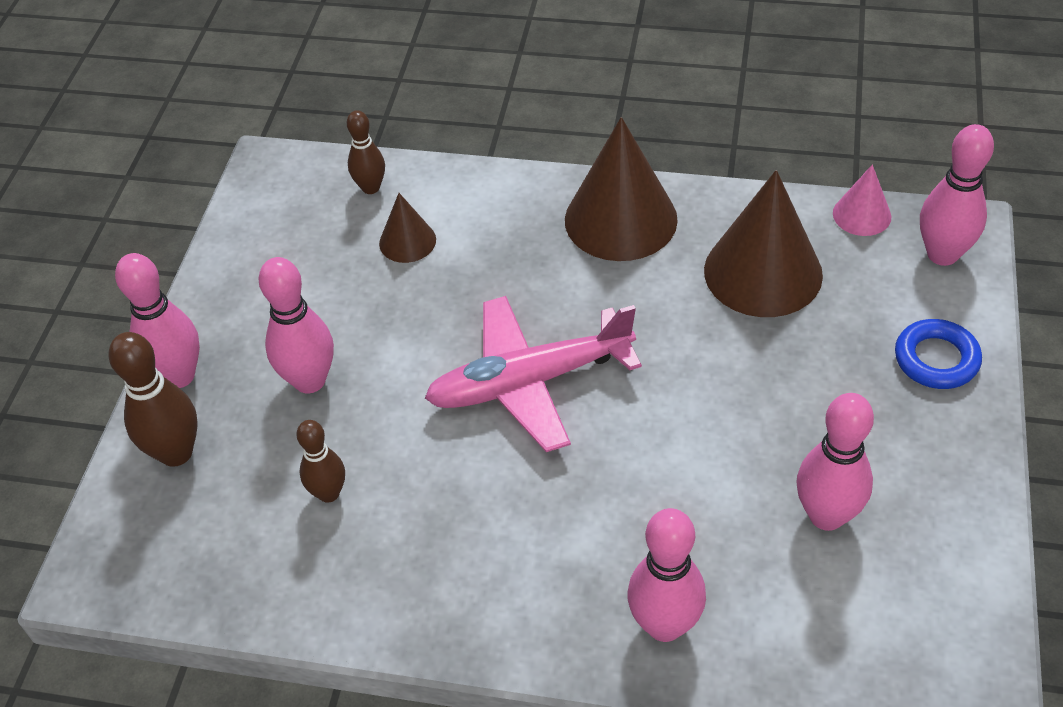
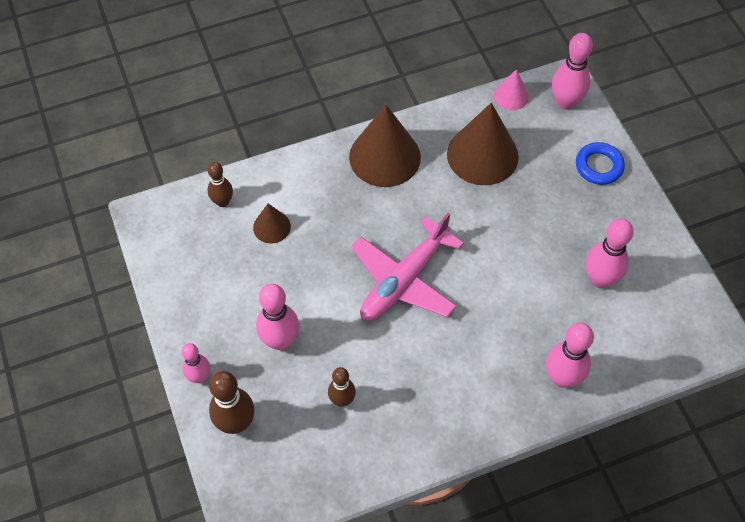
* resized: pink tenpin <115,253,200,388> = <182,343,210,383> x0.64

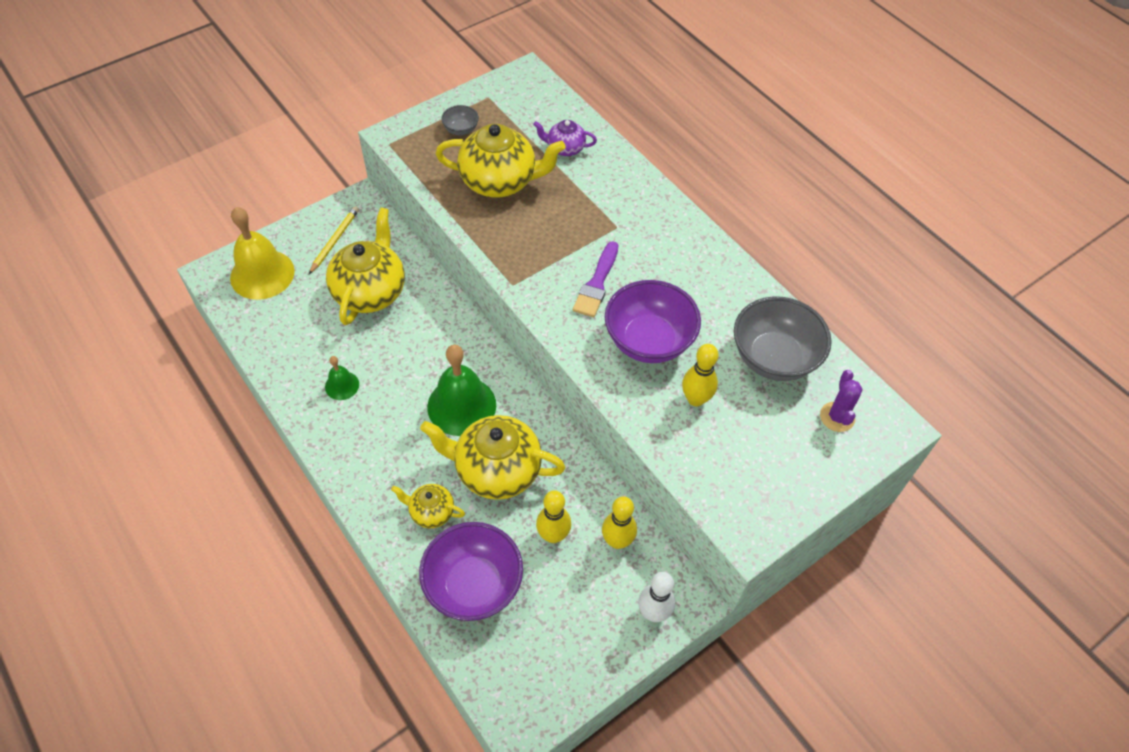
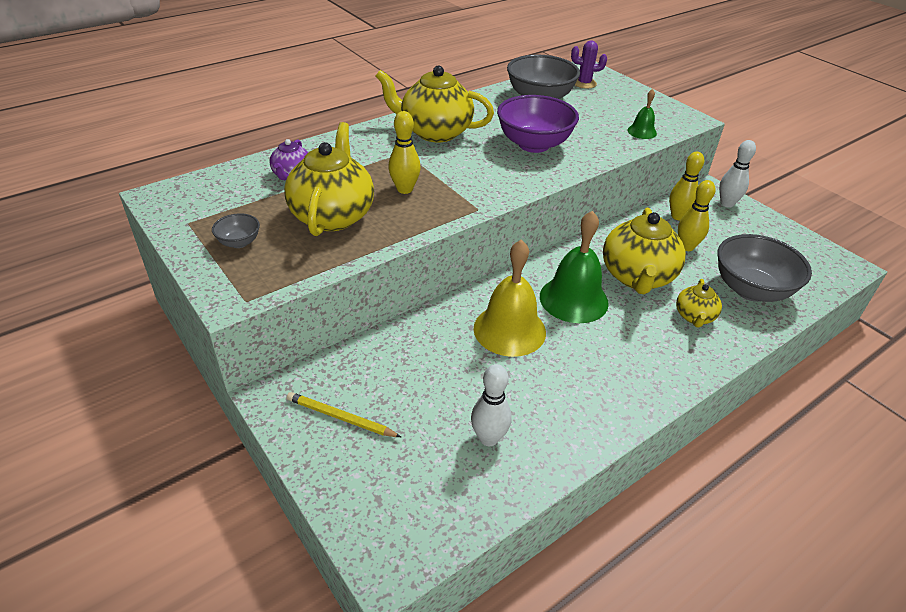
* moved: golden hand bell <230,207,295,300> to <474,240,546,357>
* moved: golden teapot <326,207,405,325> to <376,65,494,142>
* removed: violet paint brush <573,241,618,317>
* moved: golden tenpin <682,344,718,407> to <388,111,421,194>
* moved: leaf-green hand bell <325,356,359,400> to <627,89,657,139>
* recoloured: violet bowl <419,522,523,621> to ash-grey bowl <718,234,812,302>
* added: pure white tenpin <471,364,511,446>

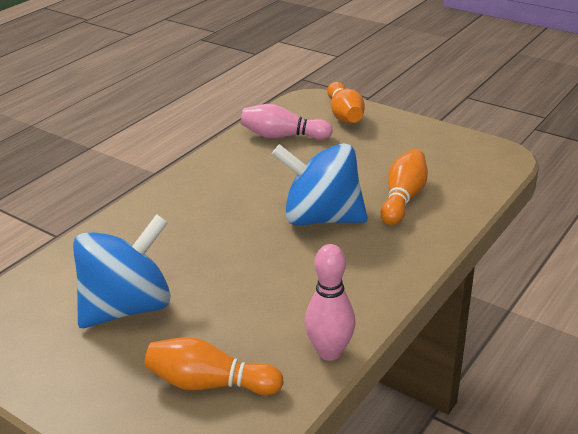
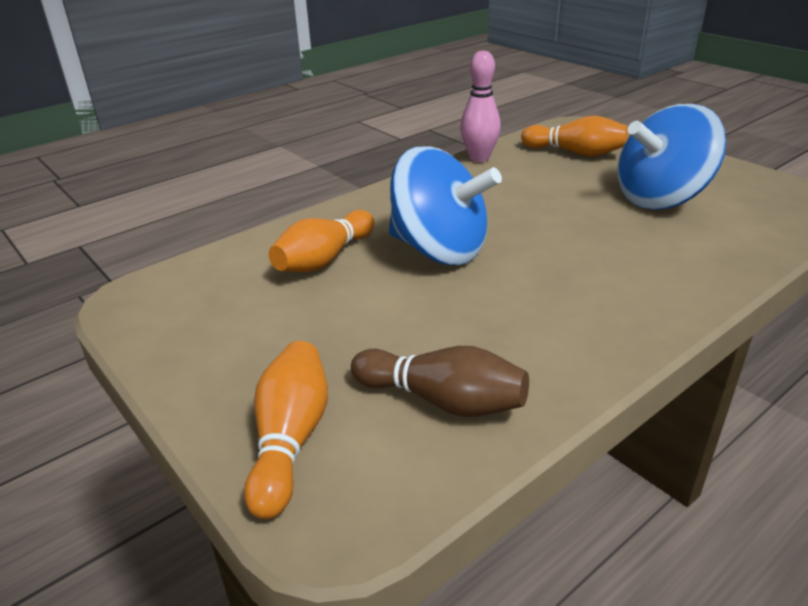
* recoloured: pink tenpin <241,104,333,140> to dark brown tenpin <351,346,529,417>

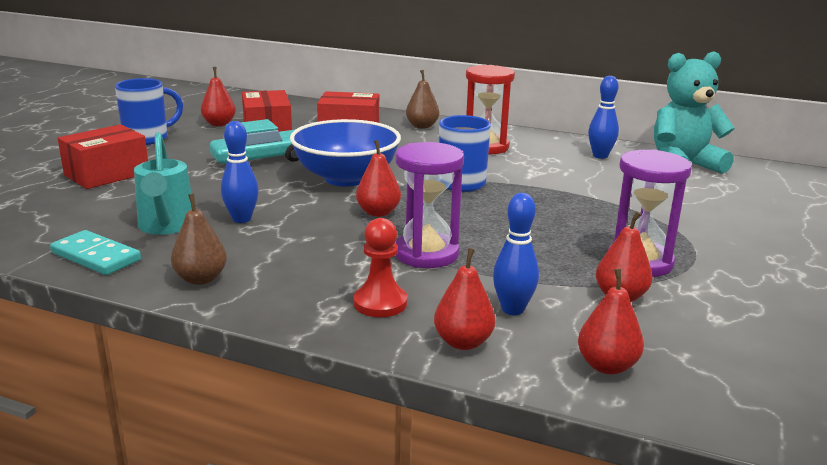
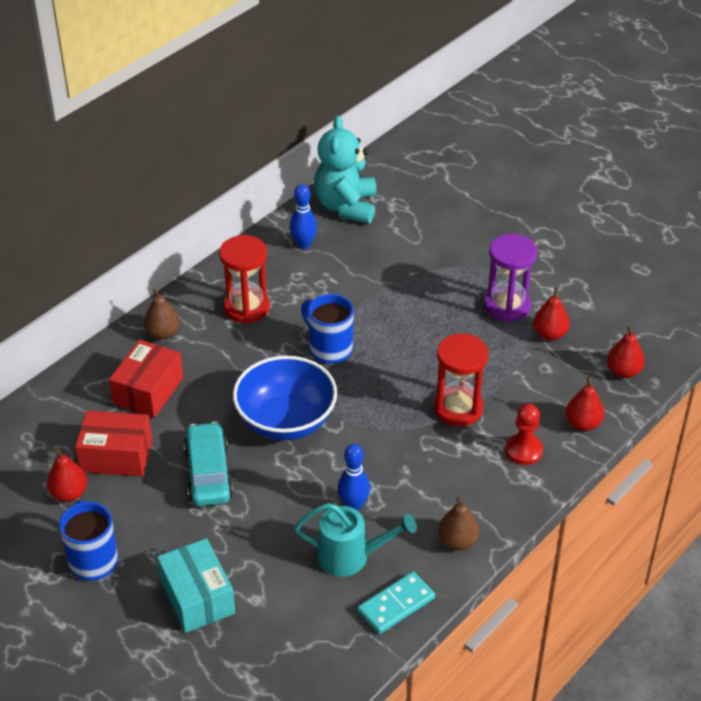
* recoloured: red parcel <58,124,148,189> to turquoise parcel <157,538,235,633>
* removed: red pear <356,140,401,217>
* recoloured: violet sandglass <395,142,464,268> to red sandglass <434,333,488,426>
* removed: royal blue tenpin <493,193,539,315>

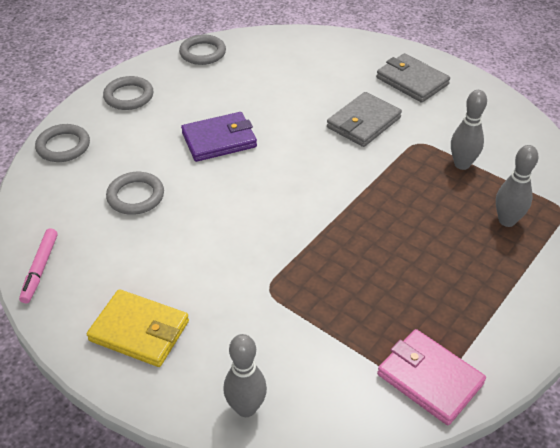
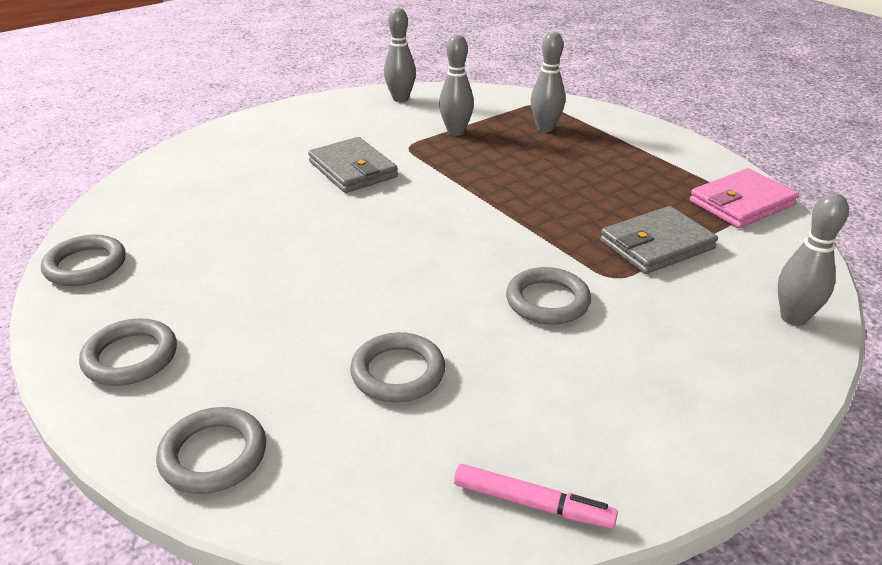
* moved: ash-grey card wallet <376,53,450,103> to <600,206,718,274>
* removed: violet card wallet <181,112,257,162>
* removed: golden card wallet <87,289,189,367>
* added: ash-grey tenpin <384,8,416,102>
* added: ash-grey torus <506,267,591,325>

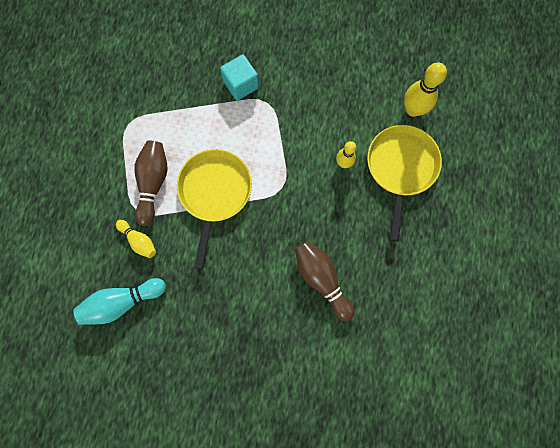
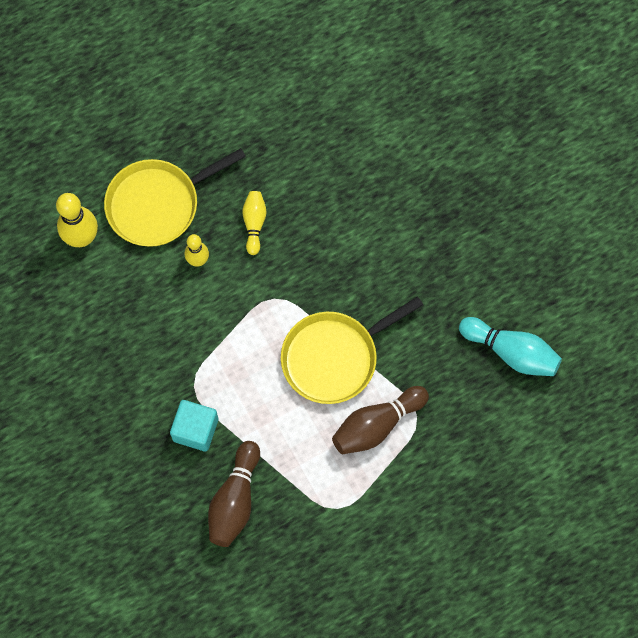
* moved: golden tenpin <116,220,156,258> to <242,191,267,255>
* moved: dark brown tenpin <295,241,354,321> to <208,441,260,547>

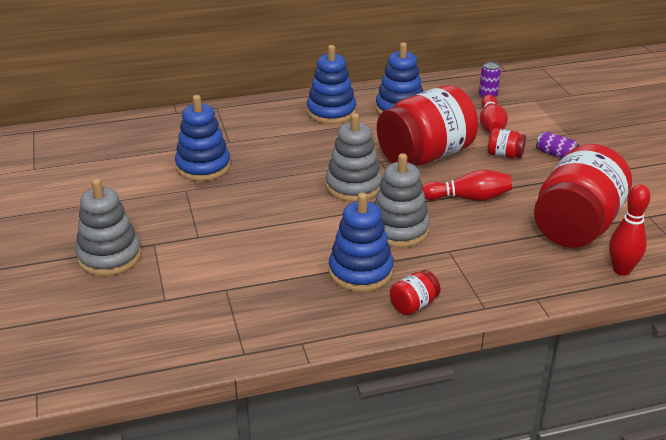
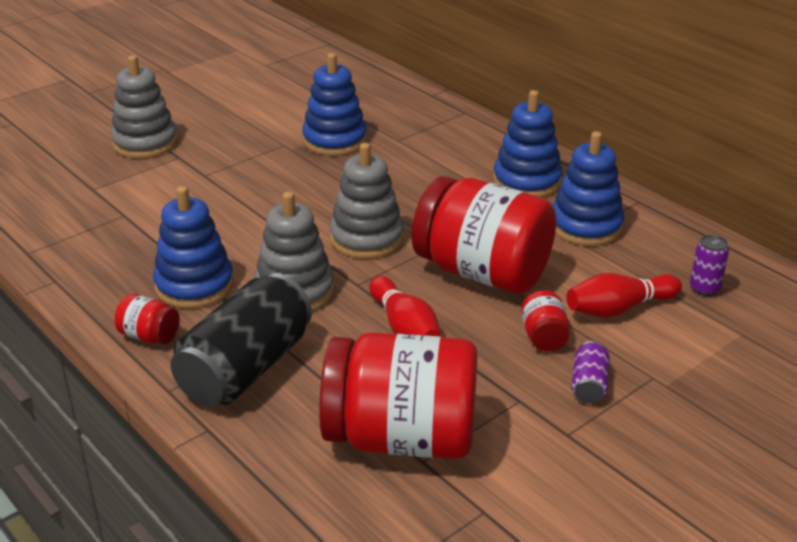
* removed: red tenpin <609,184,650,276>
* added: ebony tin <171,273,312,406>

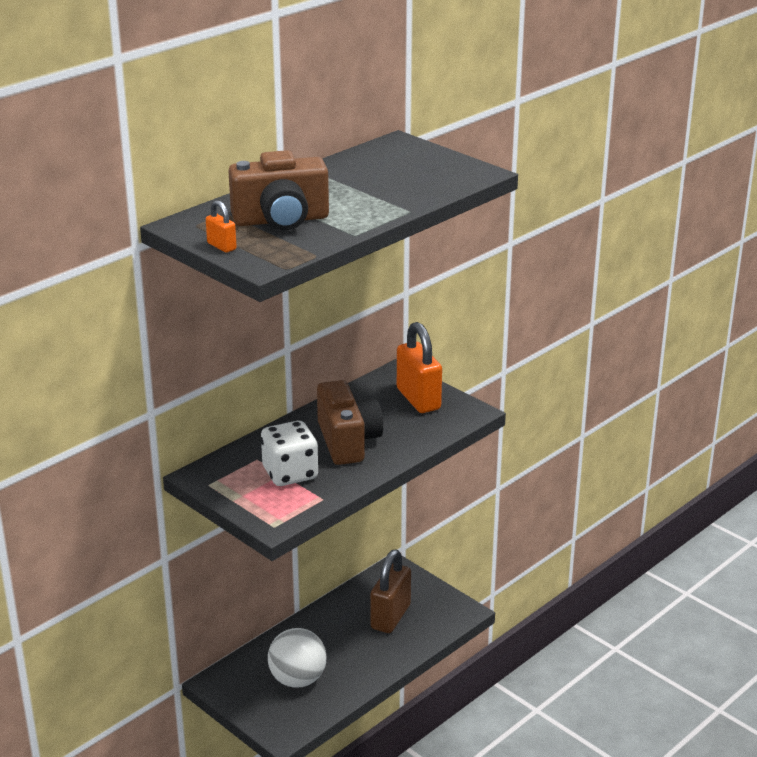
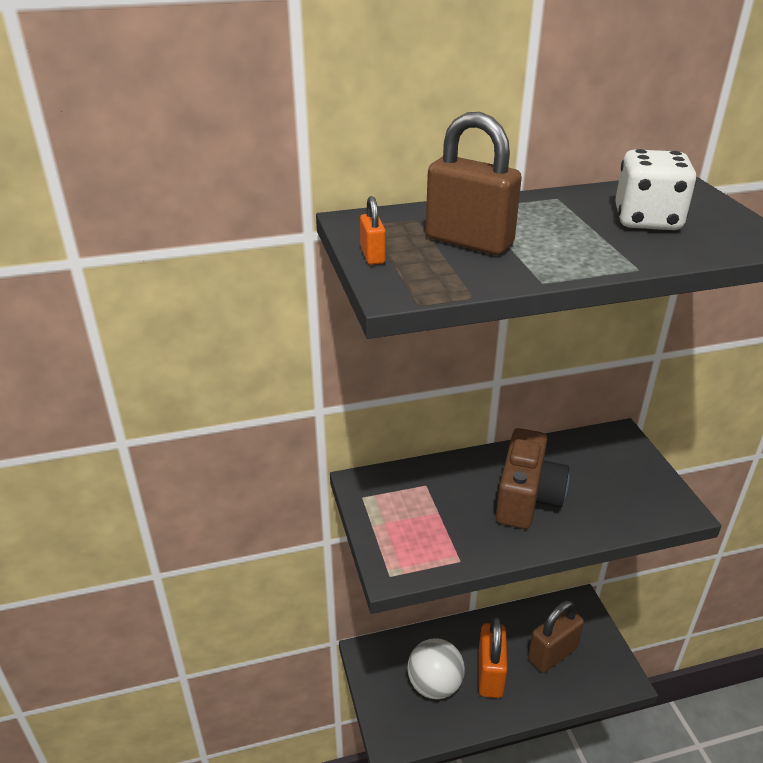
* replaced: dark brown photo camera <229,150,329,230> to dark brown lock <426,112,522,255>
* moved: orange-coloured lock <397,322,442,413> to <478,616,508,698>
* moved: pure white die <261,421,319,486> to <615,149,697,230>

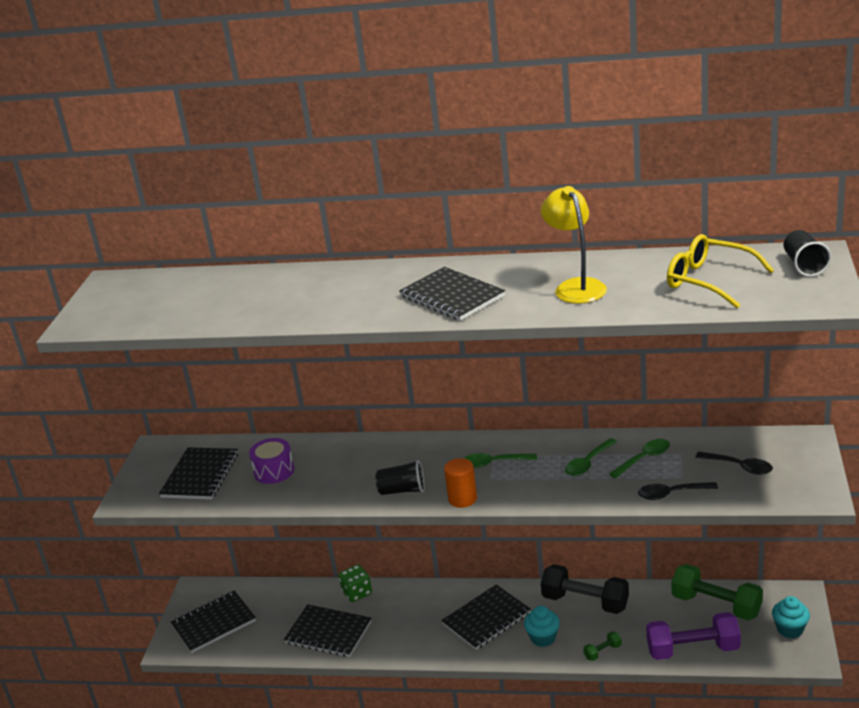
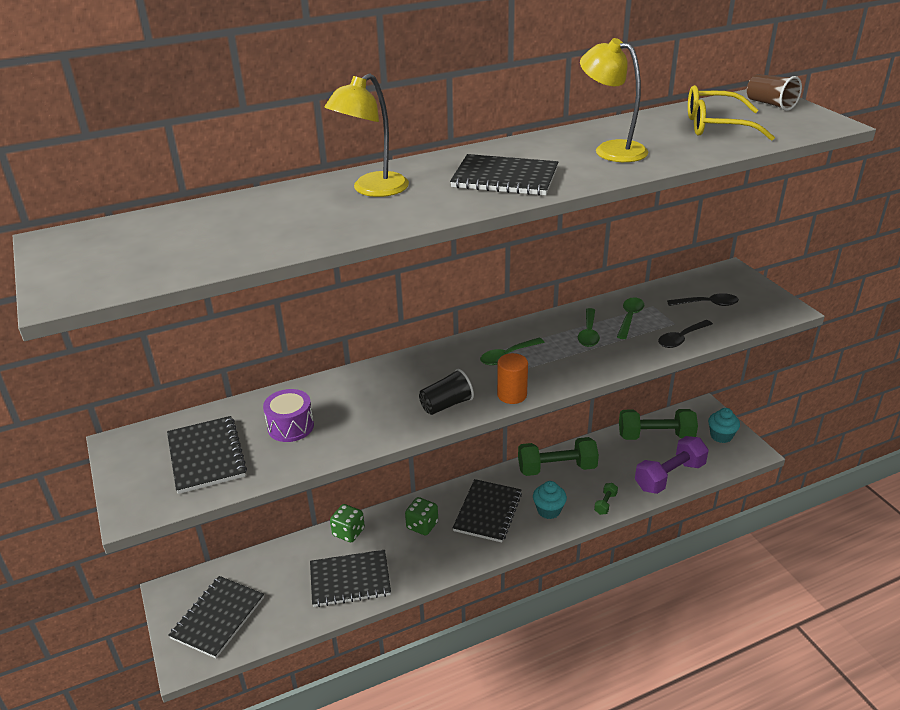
* recoloured: ebony beaker <784,230,831,277> to dark brown beaker <747,74,802,111>
* recoloured: ebony dumbbell <541,564,629,614> to leaf-green dumbbell <518,437,599,476>
* added: golden lamp <324,74,409,197>
* added: leaf-green die <405,497,438,536>

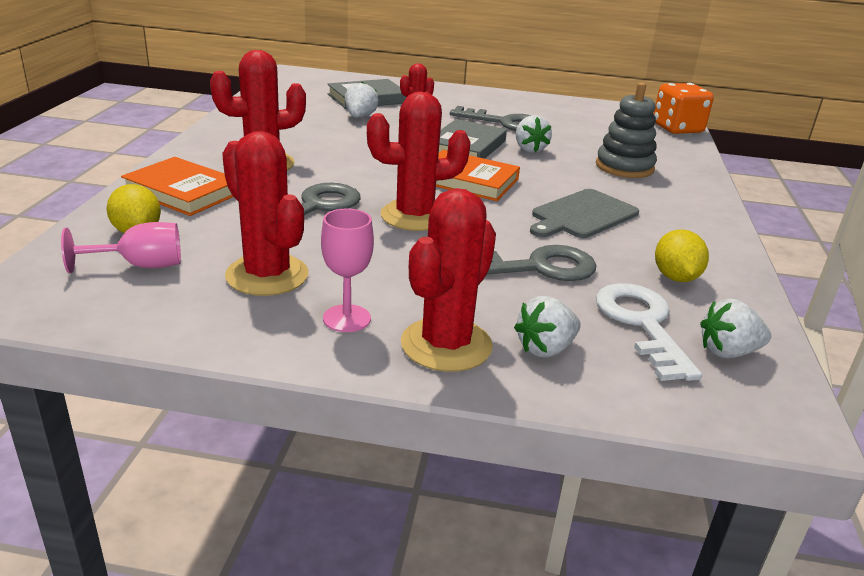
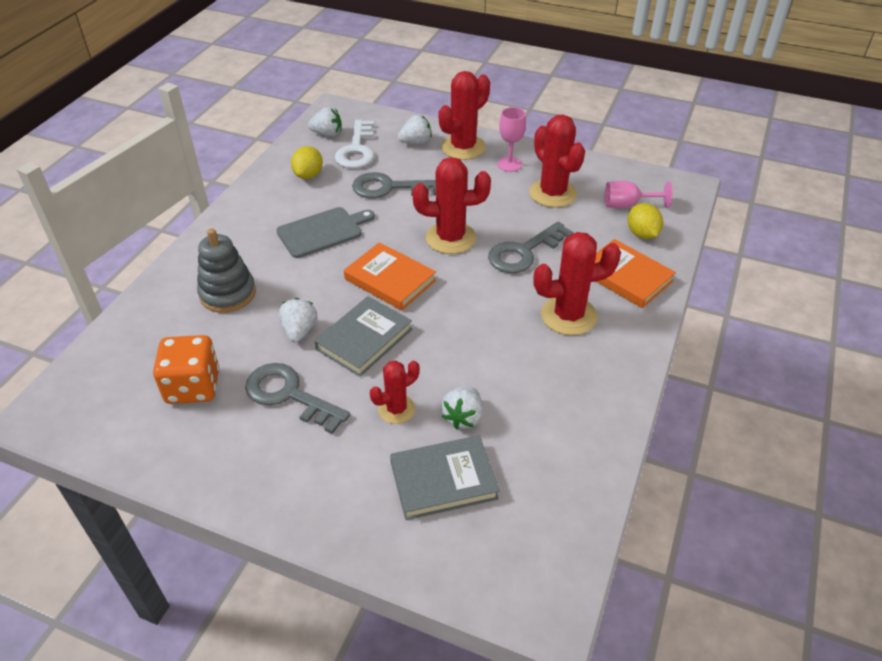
* moved: orange-coloured die <654,83,714,134> to <153,335,219,404>

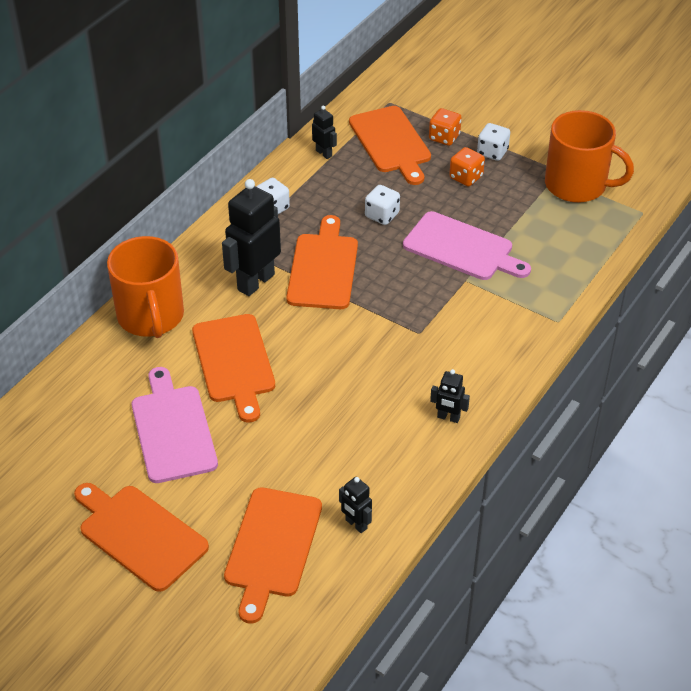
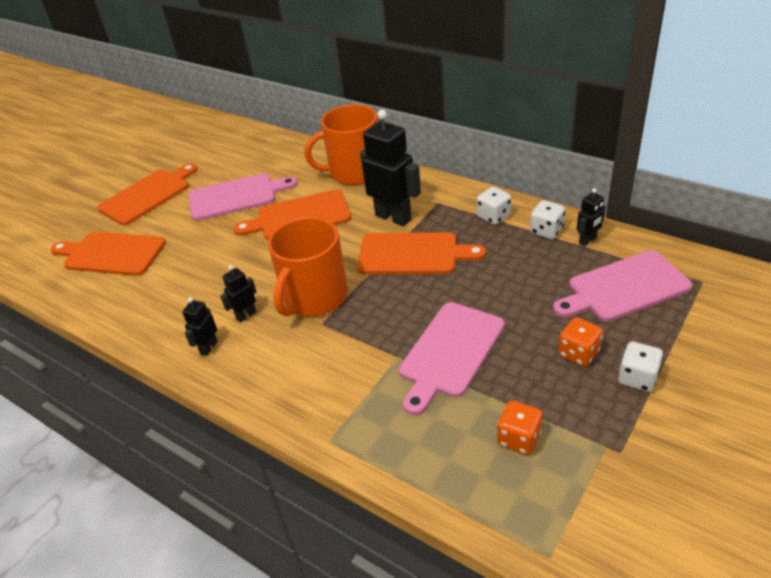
* recoloured: orange-coloured chopping board <349,106,431,185> to pink chopping board <553,250,693,321>
* moved: orange-coloured die <429,108,462,146> to <497,400,543,455>
* moved: orange-coloured mug <545,110,634,203> to <268,217,348,316>
* moved: pure white die <365,185,400,225> to <530,200,566,239>
* moved: ebony toy robot <339,477,372,533> to <220,265,256,322>

